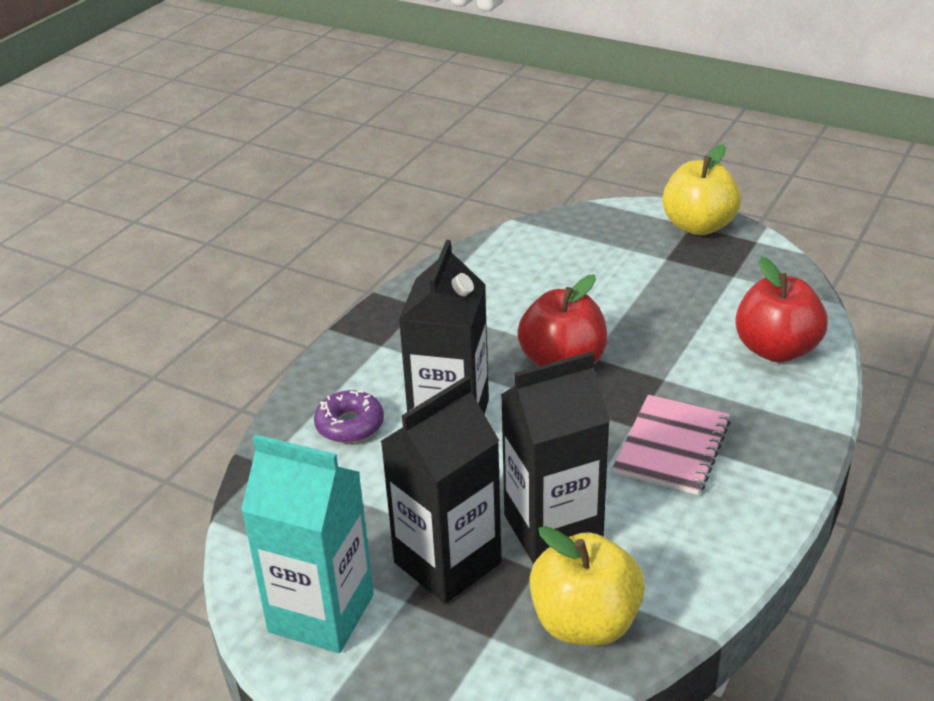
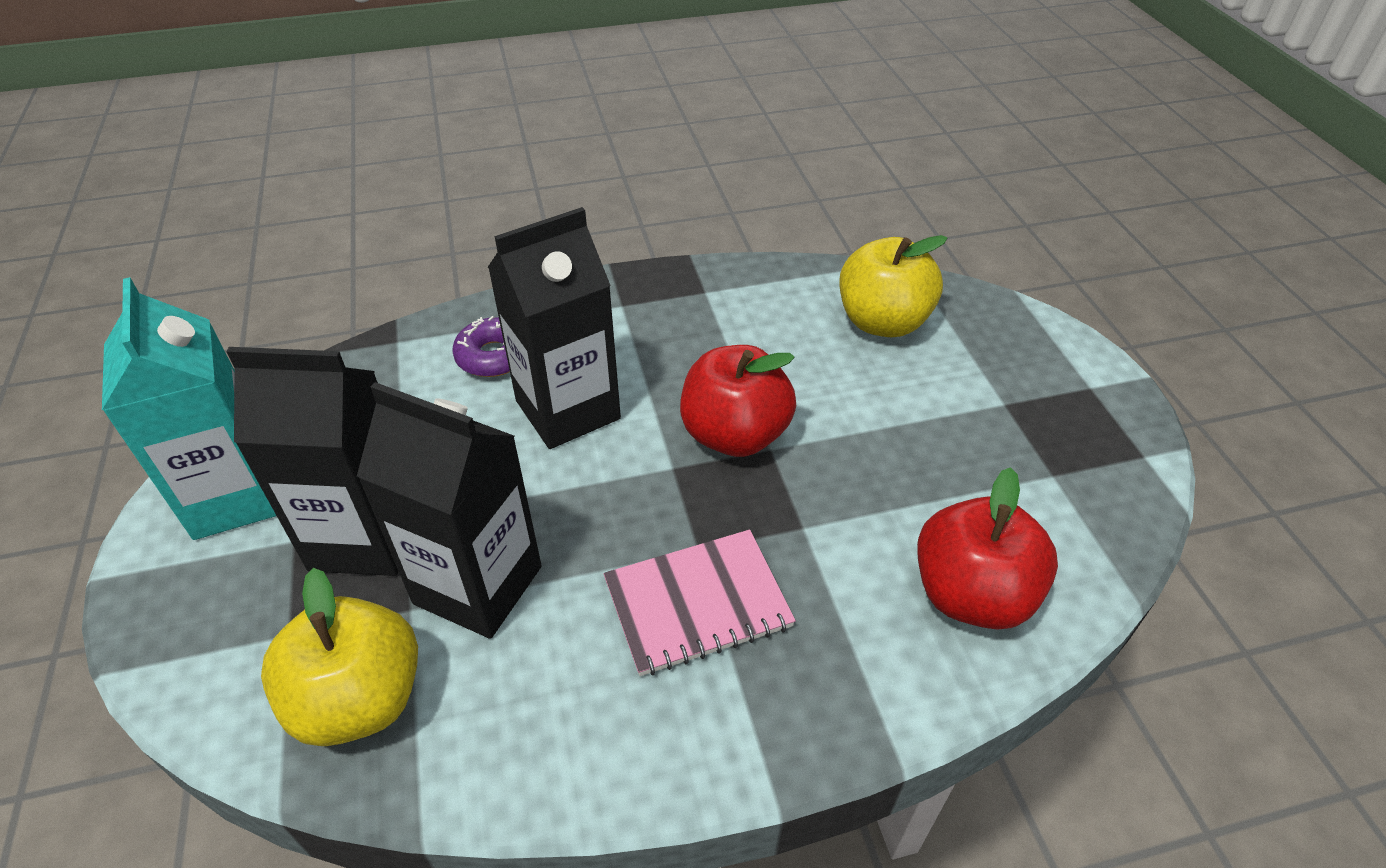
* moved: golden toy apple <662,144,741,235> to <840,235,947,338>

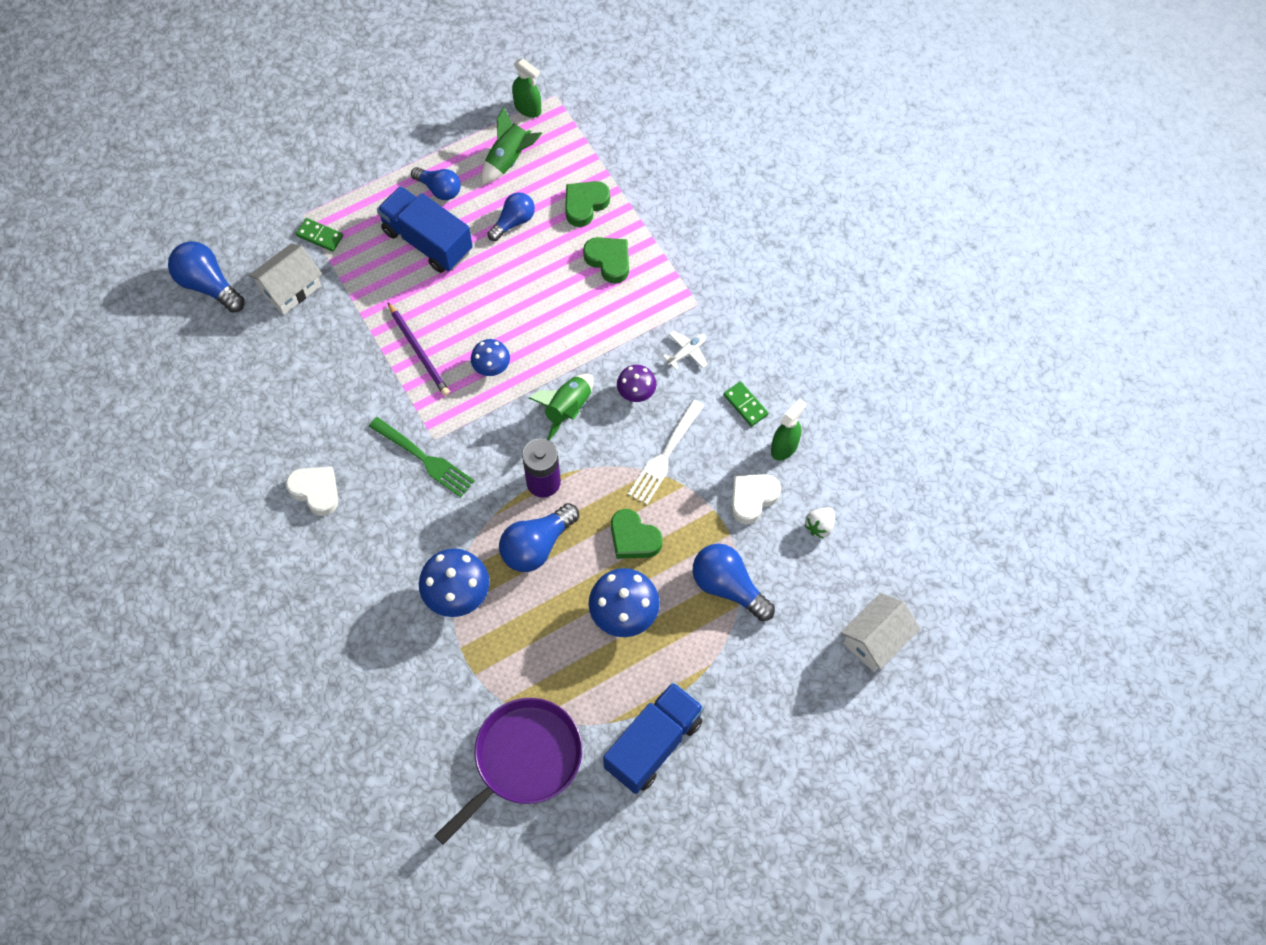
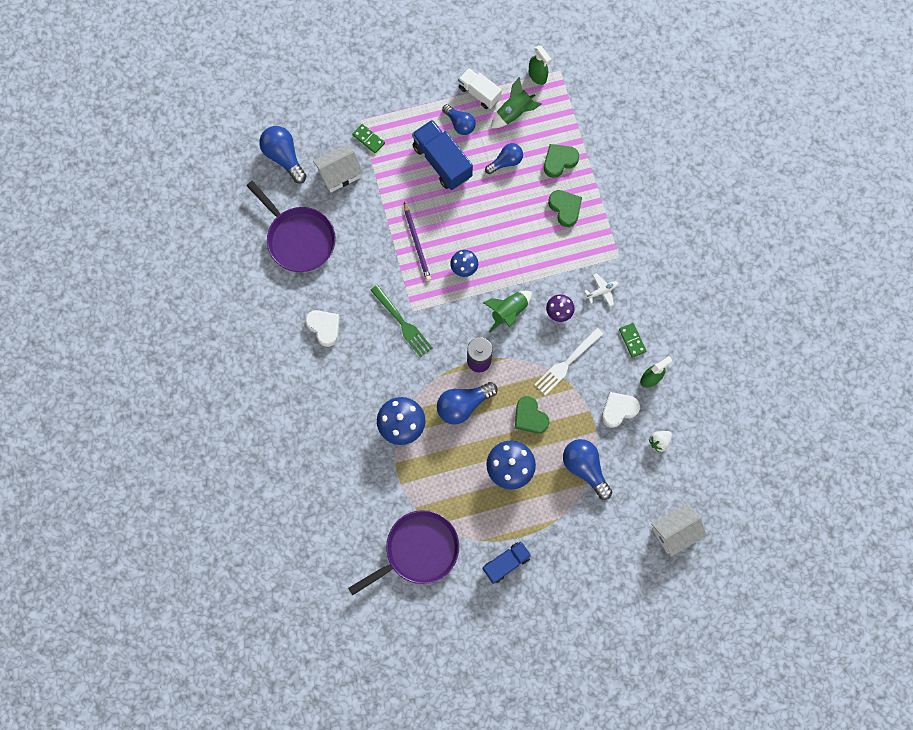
* resized: royal blue lorry <603,682,704,794> = <483,541,532,584> x0.65
* added: pure white lorry <458,68,502,109>
* added: violet frying pan <246,181,336,272>

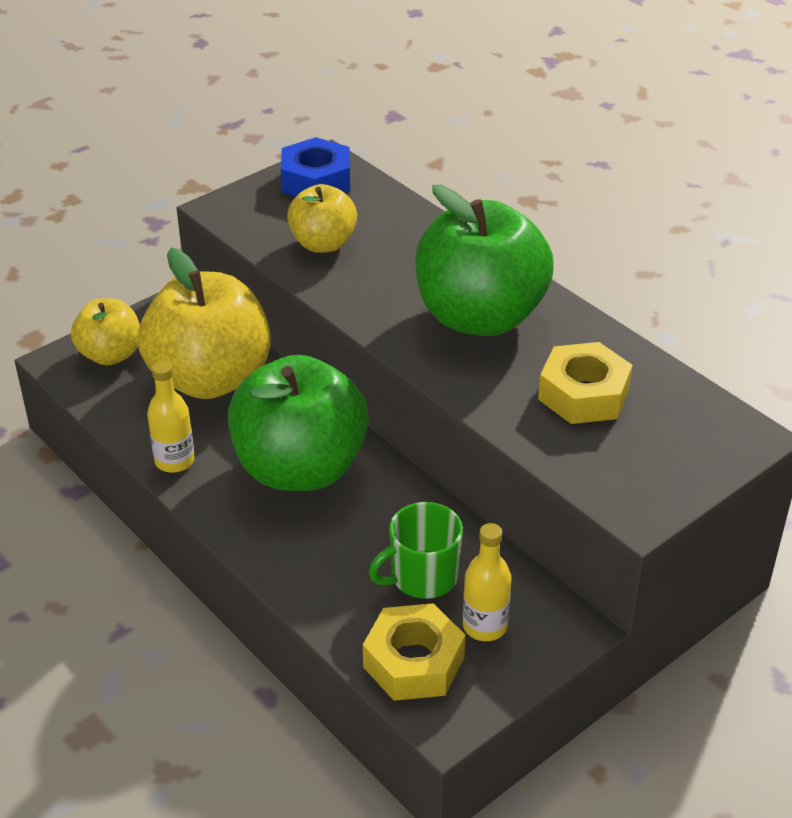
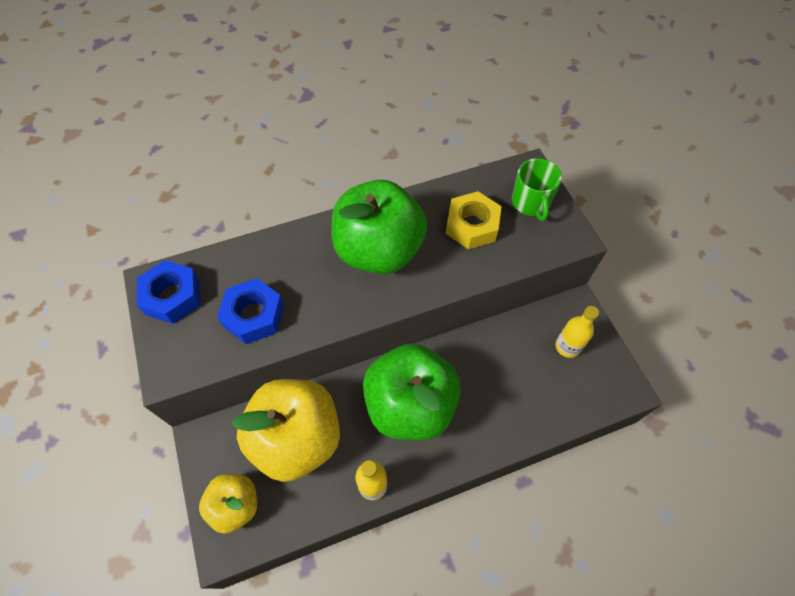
* replaced: golden toy apple <287,184,357,253> to royal blue hexagon nut <217,278,284,344>
* moved: leaf-green mug <369,502,463,599> to <512,158,562,221>
* removed: golden hexagon nut <363,603,465,701>

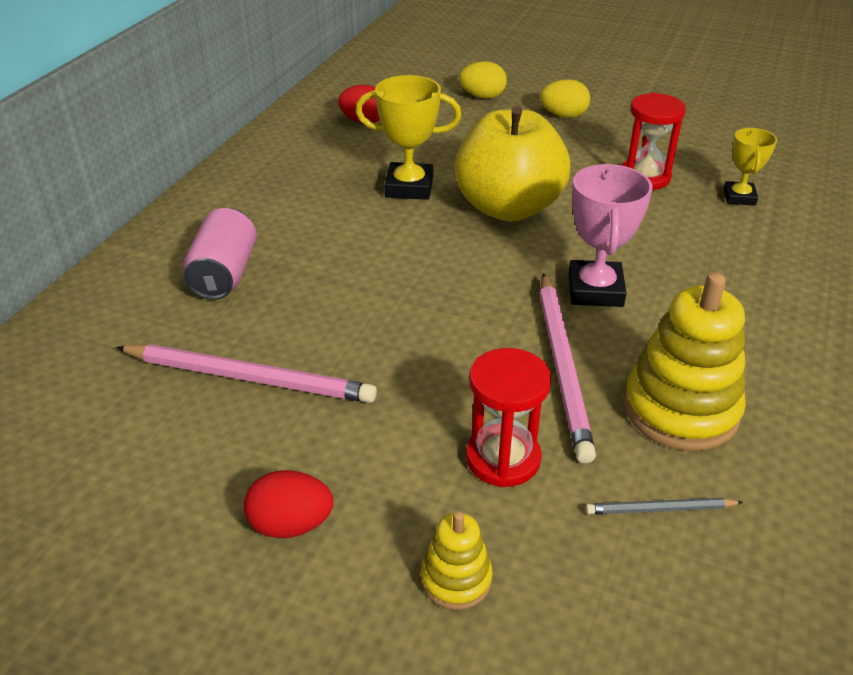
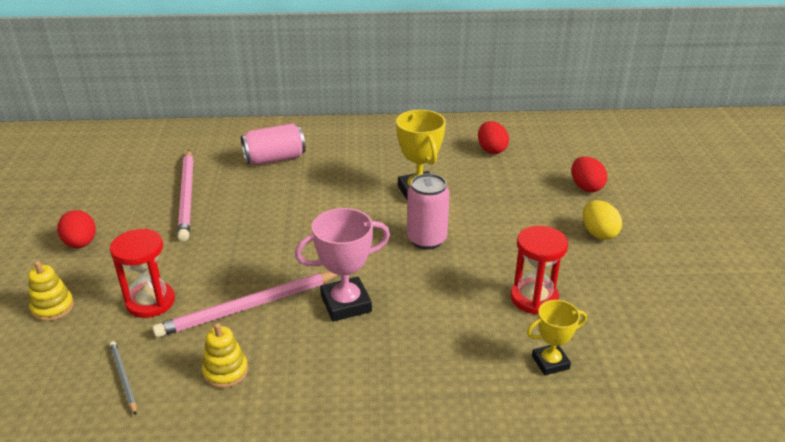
* recoloured: golden egg shape <459,61,507,99> to red egg shape <571,156,607,192>
* replaced: golden toy apple <455,106,570,222> to pink tin <407,174,450,250>
* resized: golden ring stacker <624,272,746,451> = <202,323,248,388> x0.52

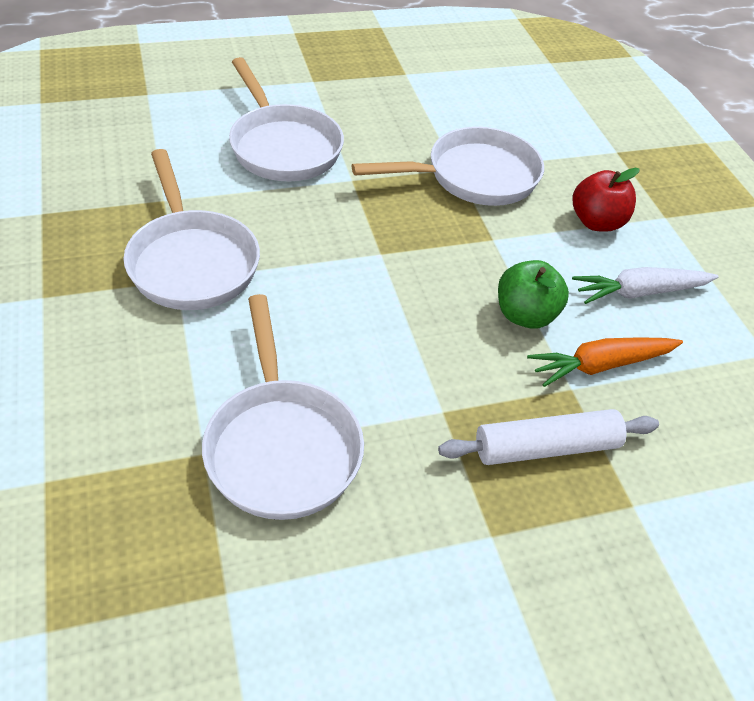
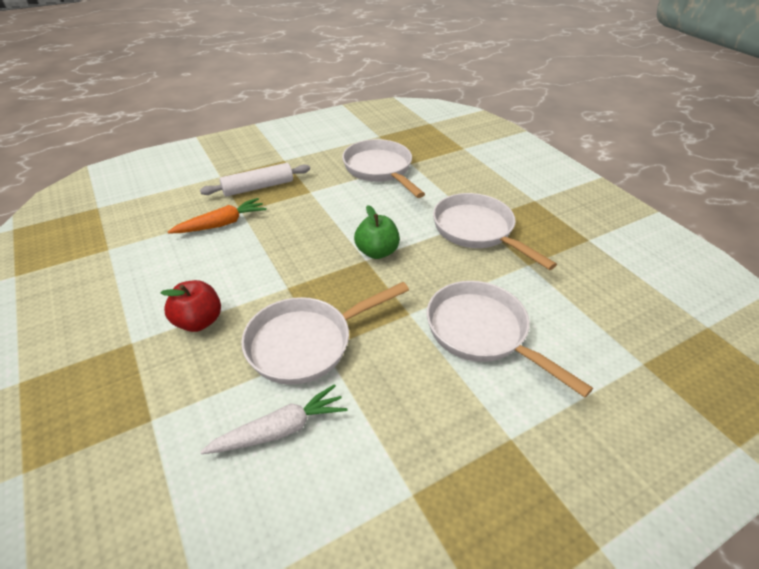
* moved: leaf-green toy apple <498,260,569,329> to <354,205,400,259>
* moved: pure white carrot <572,267,719,304> to <200,384,348,454>

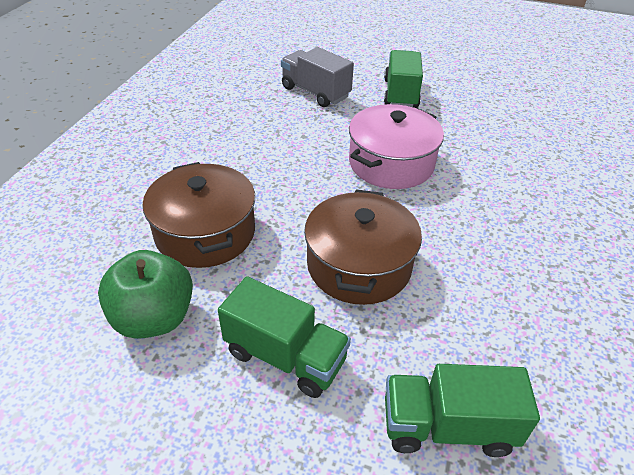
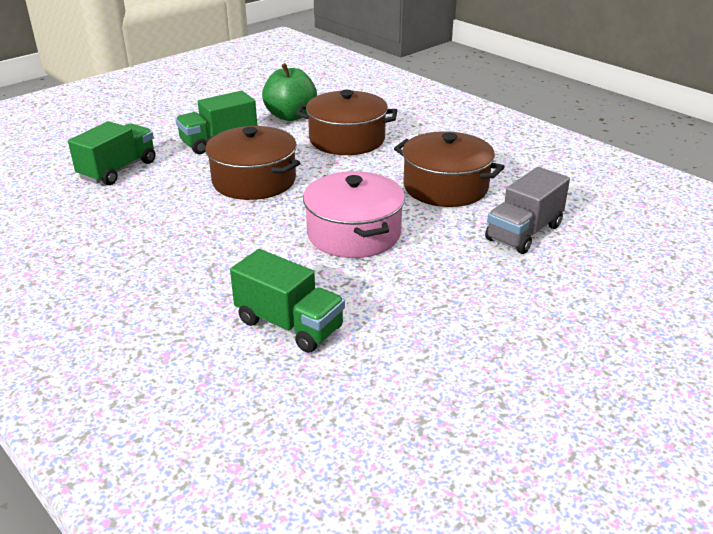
* turned: ash-grey lorry <281,47,354,107> = <485,167,570,254> 150 degrees clockwise
* moved: leaf-green lorry <384,50,423,108> to <230,249,345,353>
* added: dark brown pot <394,131,504,207>

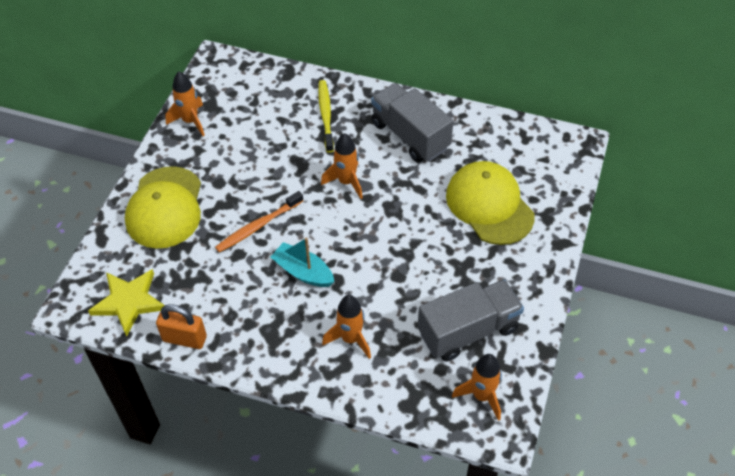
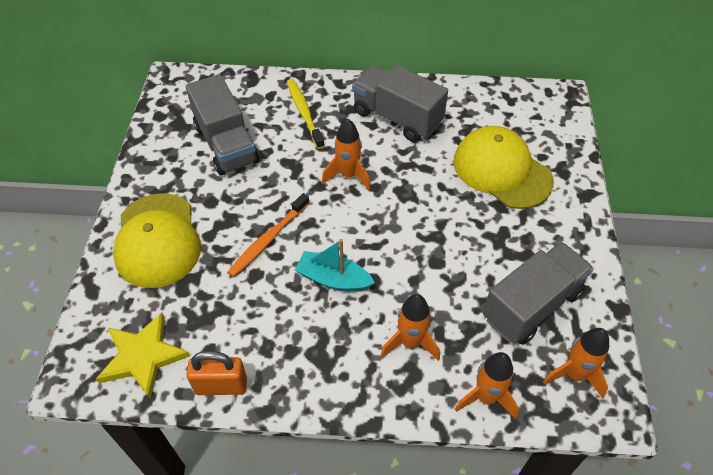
* moved: orange-coloured spaceship <165,71,205,136> to <455,352,519,419>
* added: ash-grey lorry <186,74,259,175>

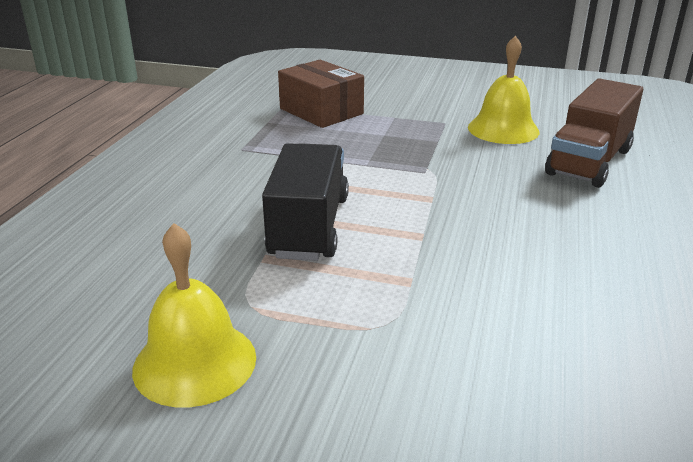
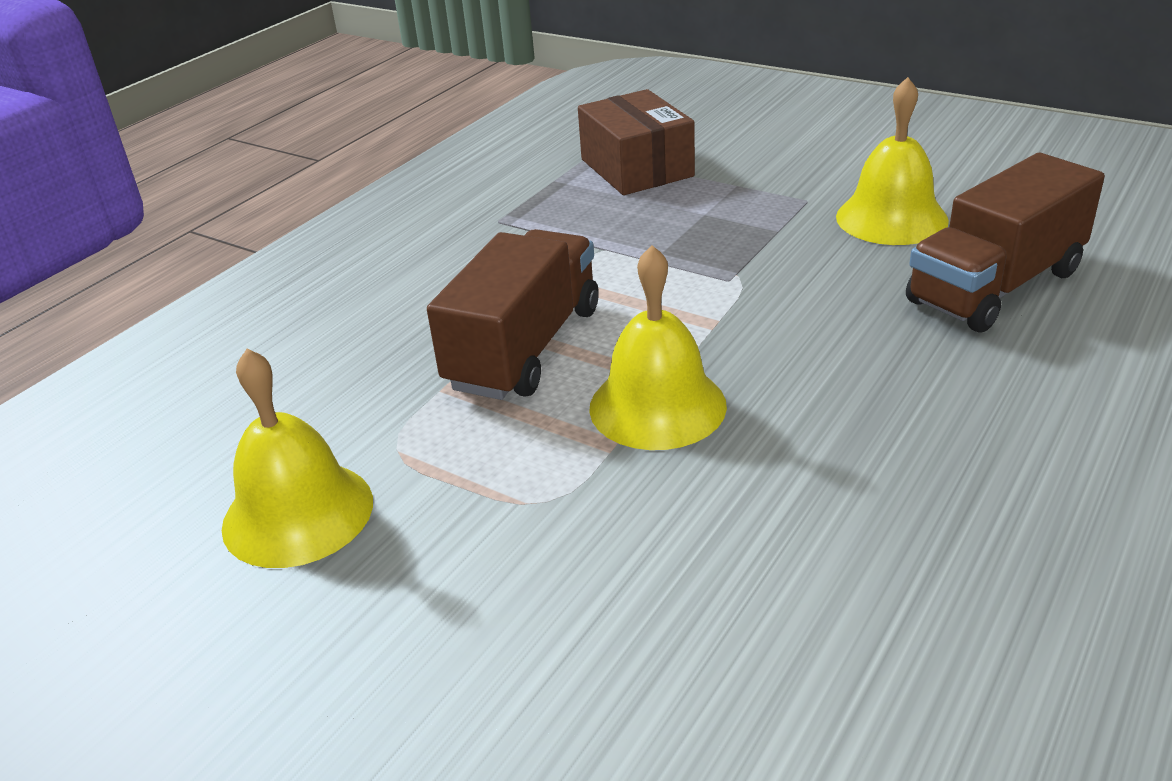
* recoloured: ebony lorry <262,143,349,261> to dark brown lorry <427,229,599,400>
* added: golden hand bell <589,245,727,450>

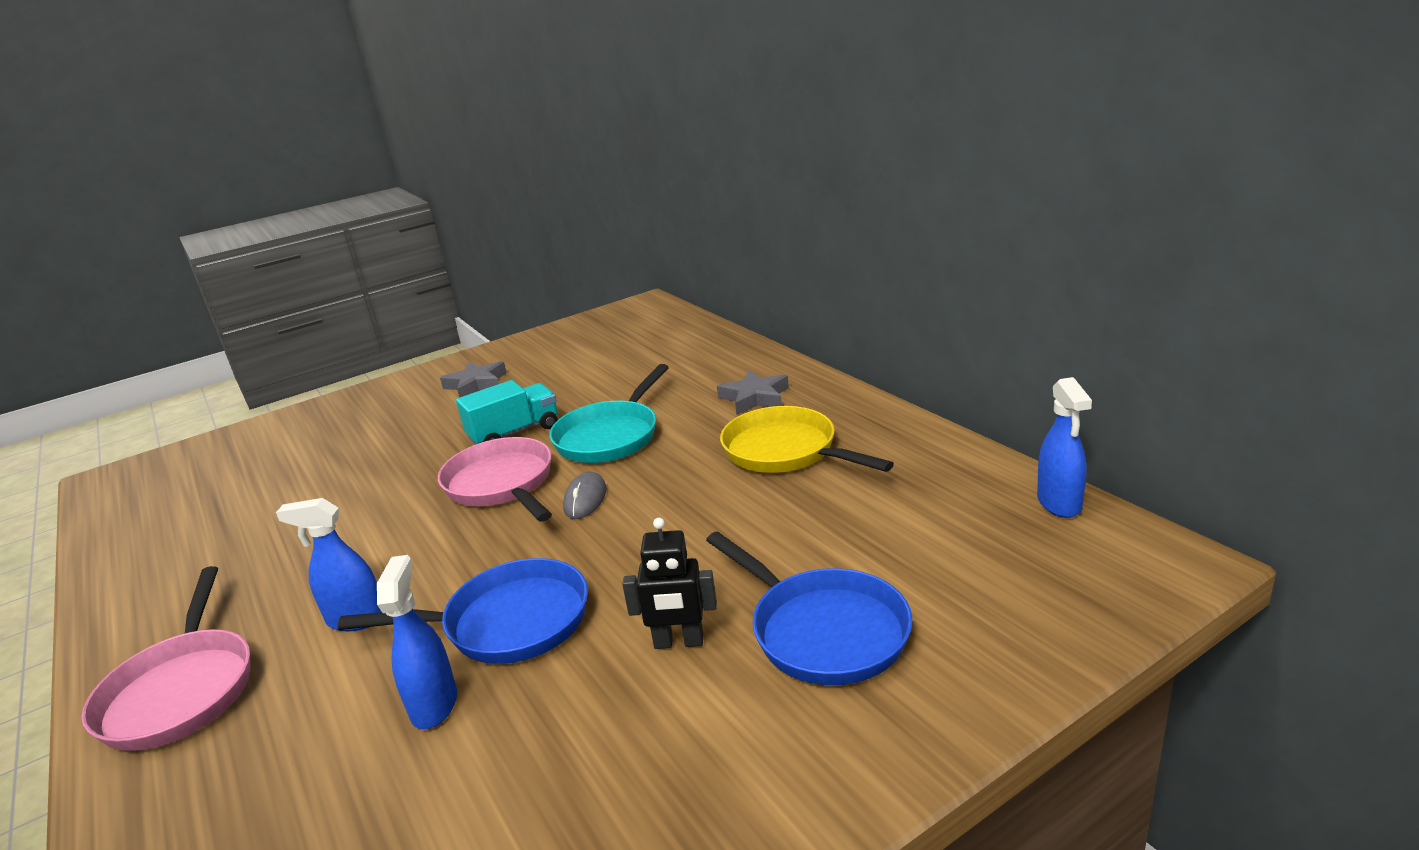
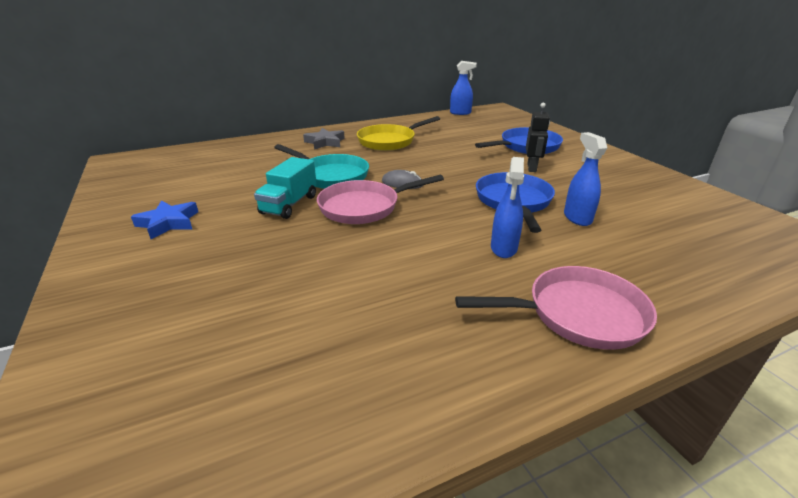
* recoloured: ash-grey star shape <440,361,507,398> to royal blue star shape <131,200,198,239>
* turned: turquoise lorry <456,380,557,445> = <254,157,317,219> 135 degrees counterclockwise
* turned: royal blue spray bottle <377,555,457,729> = <564,132,607,226> 75 degrees clockwise

